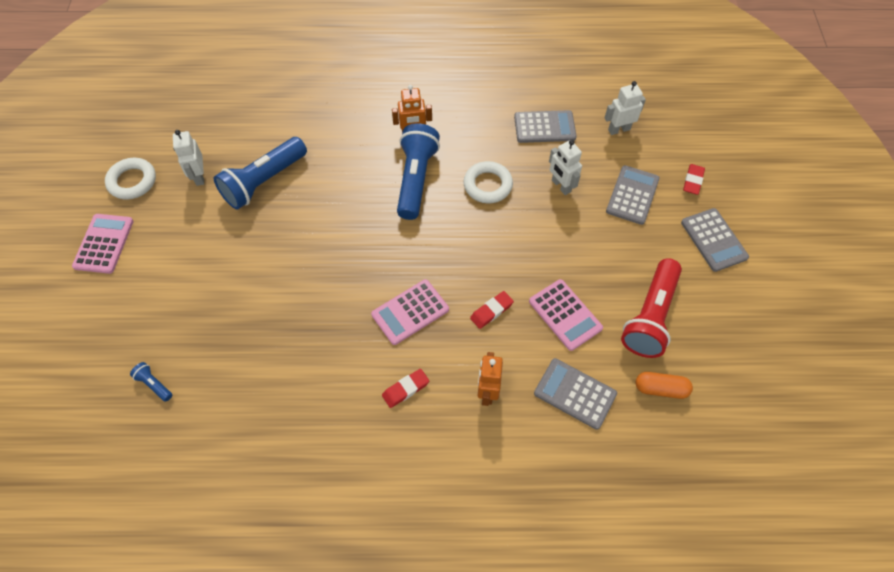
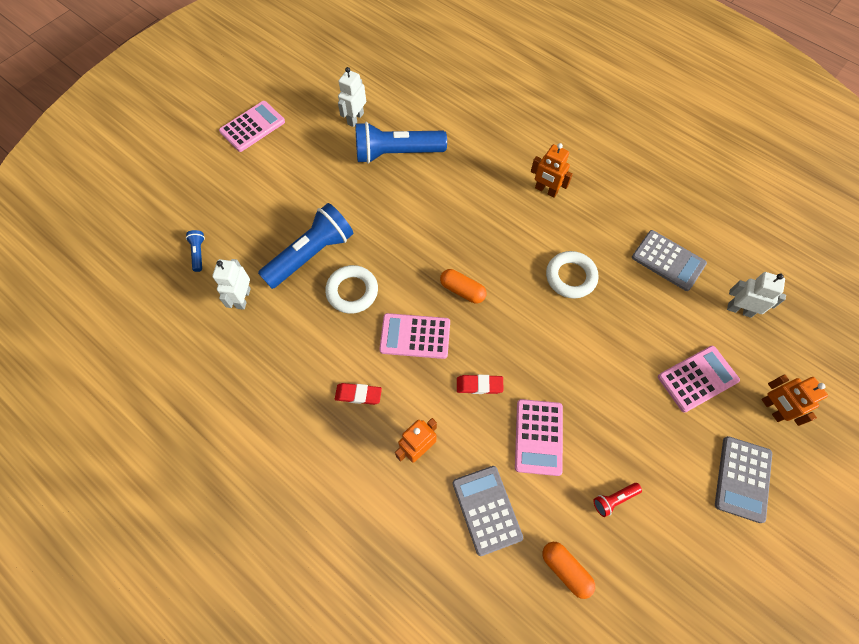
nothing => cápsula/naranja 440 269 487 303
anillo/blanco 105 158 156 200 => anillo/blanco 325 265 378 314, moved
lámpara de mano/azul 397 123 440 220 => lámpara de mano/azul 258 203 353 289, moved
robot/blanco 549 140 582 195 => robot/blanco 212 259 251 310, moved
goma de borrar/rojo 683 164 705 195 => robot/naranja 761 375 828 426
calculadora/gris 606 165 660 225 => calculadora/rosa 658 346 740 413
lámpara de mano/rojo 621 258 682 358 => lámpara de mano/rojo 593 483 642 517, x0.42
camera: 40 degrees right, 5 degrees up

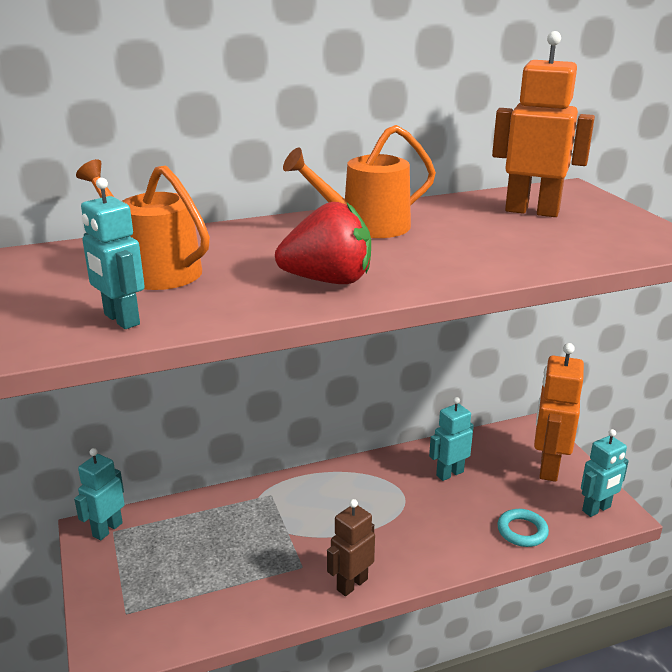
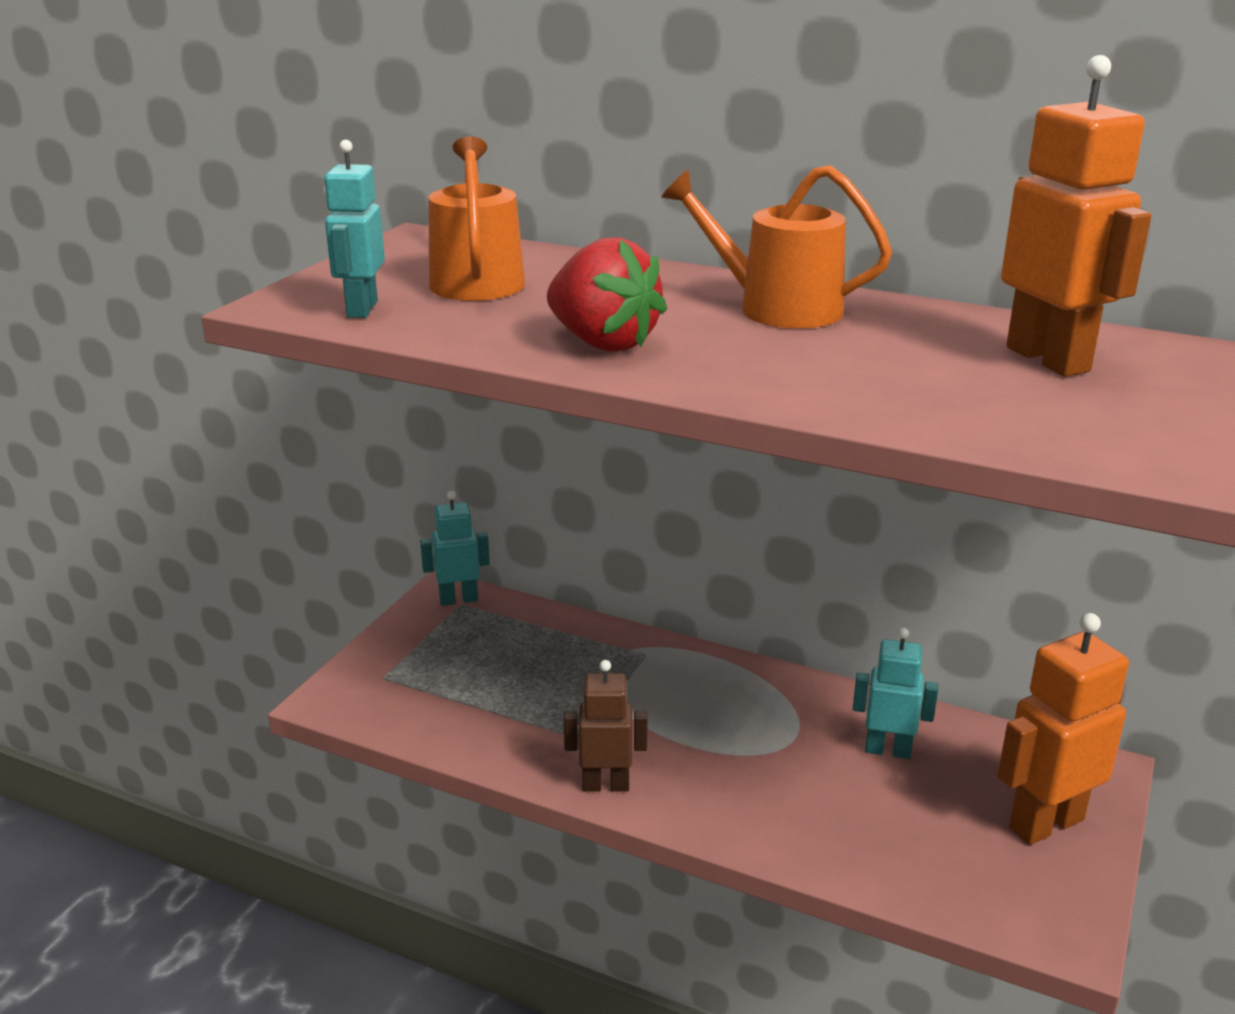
anillo/turquesa 497 509 549 547 => nothing
robot/turquesa 581 429 629 517 => nothing
camera: 45 degrees right, 0 degrees up

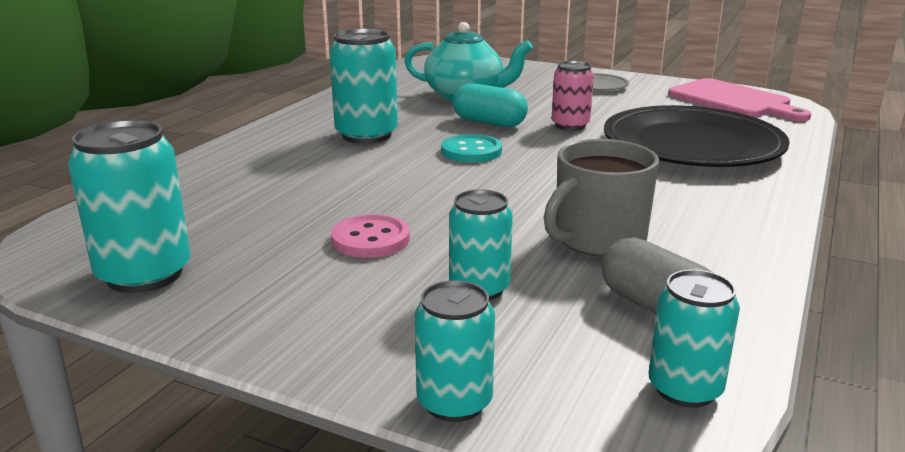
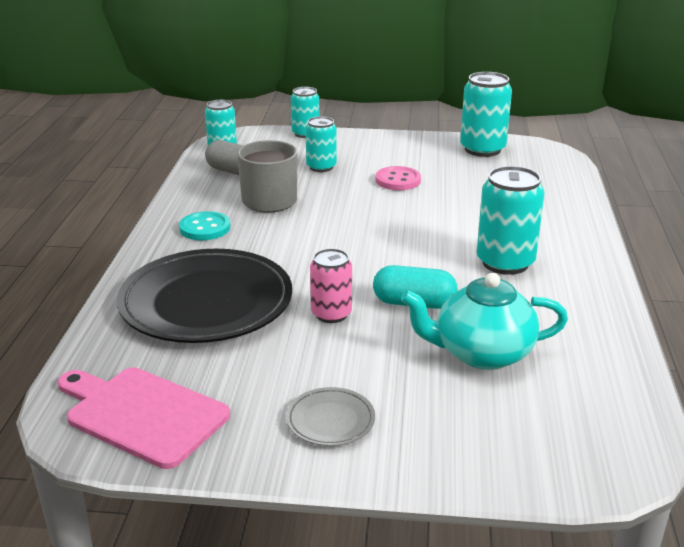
botón/turquesa 441 134 502 162 => botón/turquesa 179 211 230 240, moved
camera: 160 degrees right, 5 degrees up

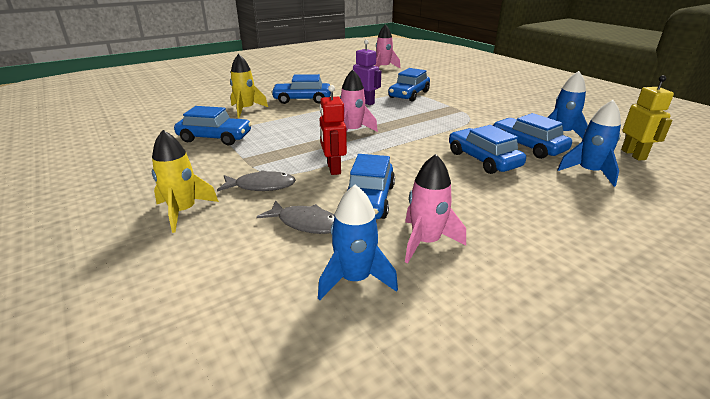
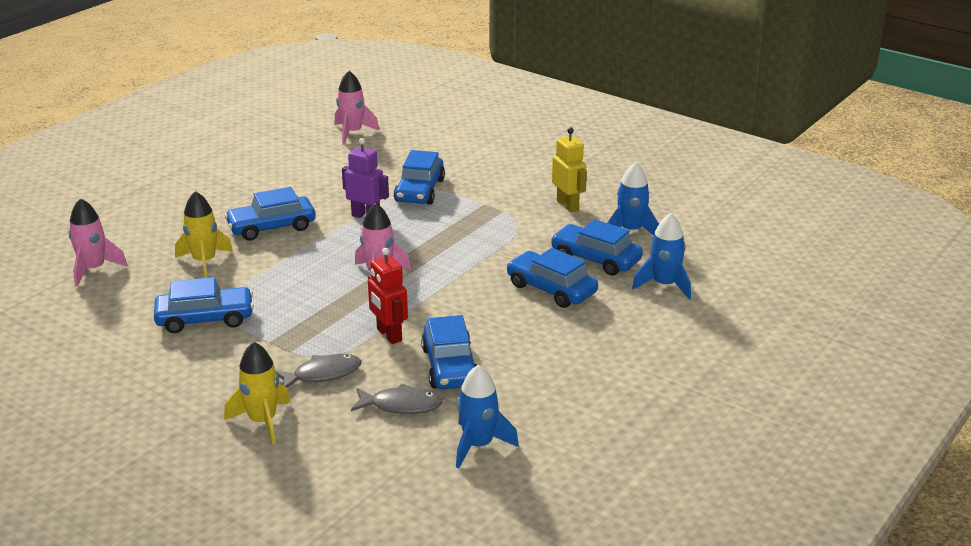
cohete/rosa 405 154 466 264 => cohete/rosa 68 198 127 287, moved
robot/amarillo 621 75 674 161 => robot/amarillo 552 127 587 212, moved
camera: 20 degrees left, 0 degrees up

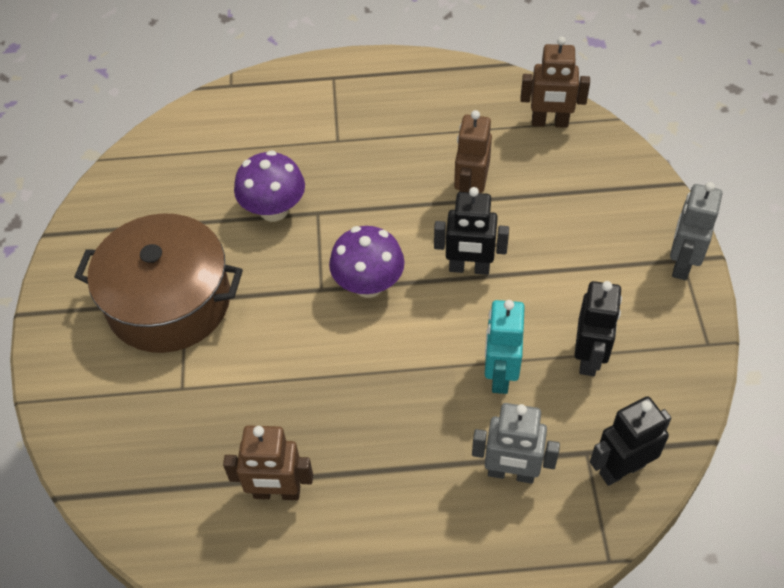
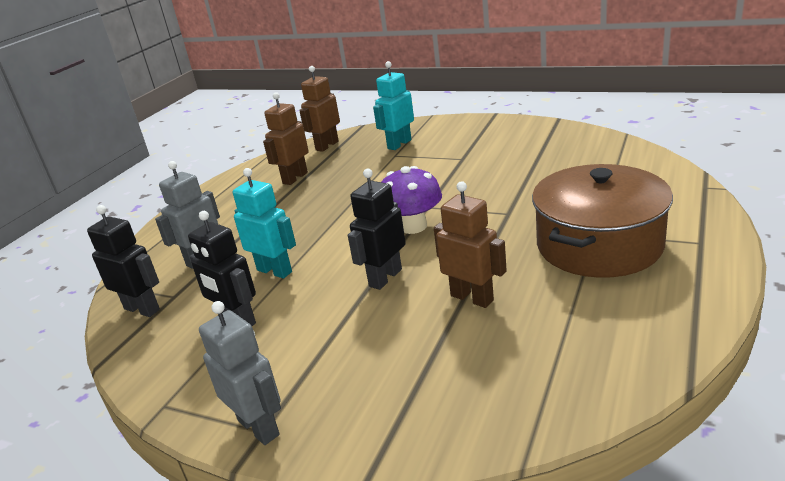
seta/morado 234 150 305 222 => nothing
nothing => robot/turquesa 373 61 414 150
olla/marrón 74 213 243 353 => olla/marrón 532 164 673 278, moved
robot/marrón 521 36 590 128 => robot/marrón 299 66 340 152, moved
robot/negro 590 396 671 486 => robot/negro 87 205 160 317, 60 degrees counterclockwise
camera: 120 degrees right, 25 degrees down

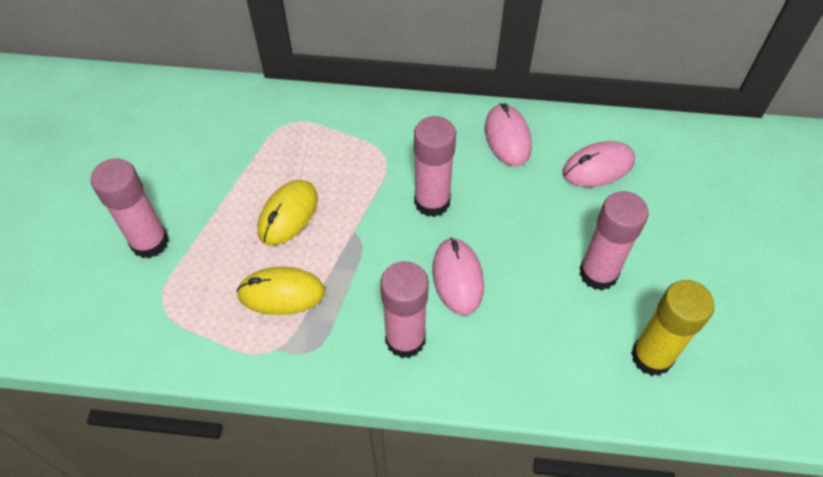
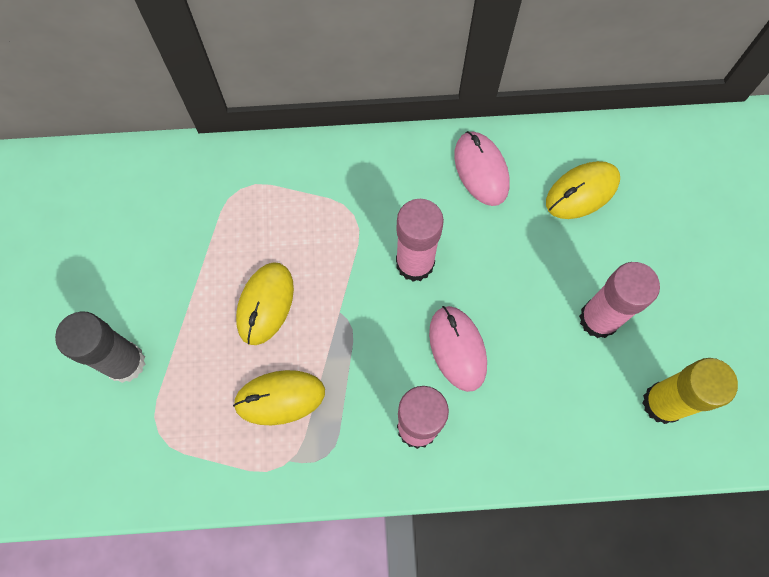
barra de pegamento/rosa 91 158 169 259 => barra de pegamento/gris 55 311 145 383
ratón/rosa 562 141 635 187 => ratón/amarillo 546 161 620 219
camera: 10 degrees left, 15 degrees up

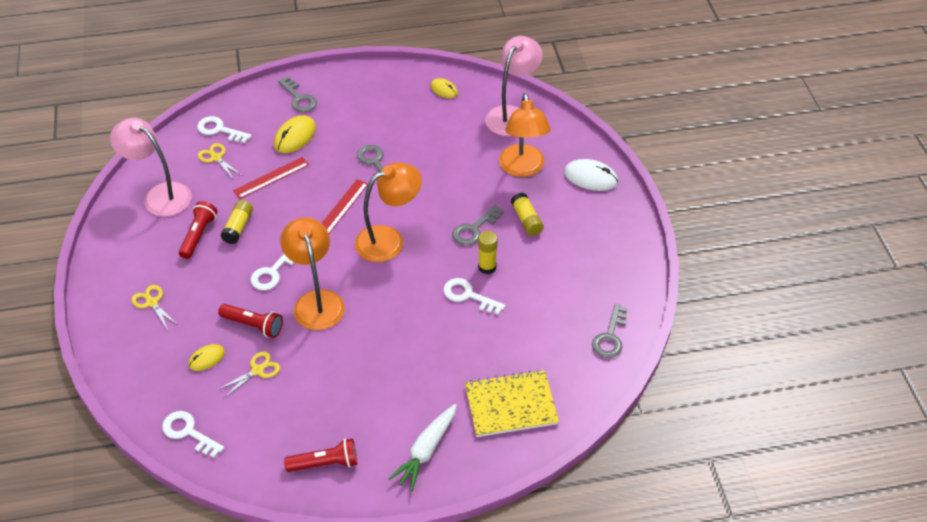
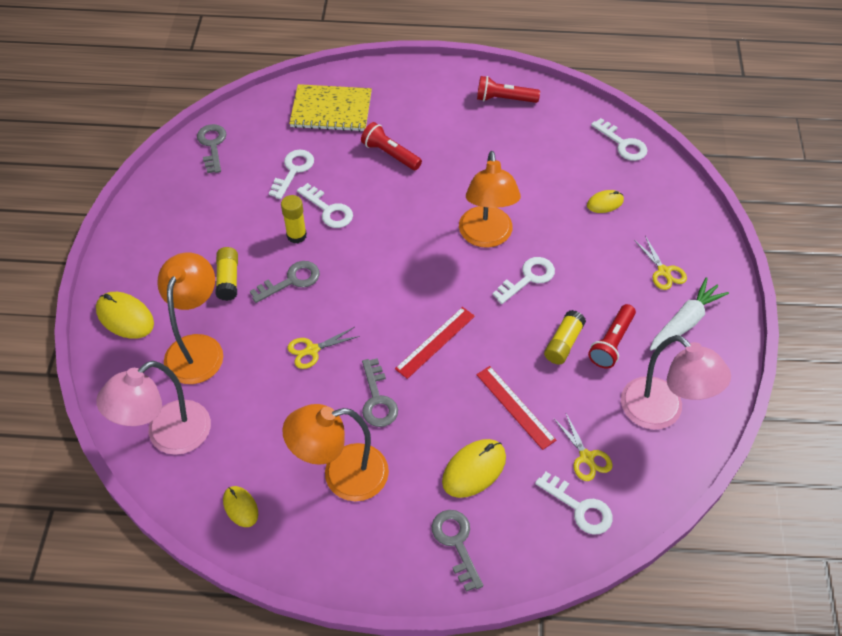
nothing => llave/blanco 269 150 314 199
tijeras/amarillo 217 352 280 398 => tijeras/amarillo 287 327 360 369, moved
lámpara de mano/rojo 218 304 283 338 => lámpara de mano/rojo 361 122 422 170, moved
lámpara/naranja 355 162 422 262 => lámpara/naranja 282 404 389 501, moved
zanahoria/blanco 388 404 457 491 => zanahoria/blanco 650 277 729 351, moved
ratón/blanco 564 159 618 191 => ratón/amarillo 96 292 154 339
regla/rojo 233 157 309 199 => regla/rojo 476 366 556 450, 75 degrees clockwise
llave/gris 592 304 627 358 => llave/gris 197 124 227 173, 45 degrees counterclockwise
camera: 165 degrees left, 5 degrees up

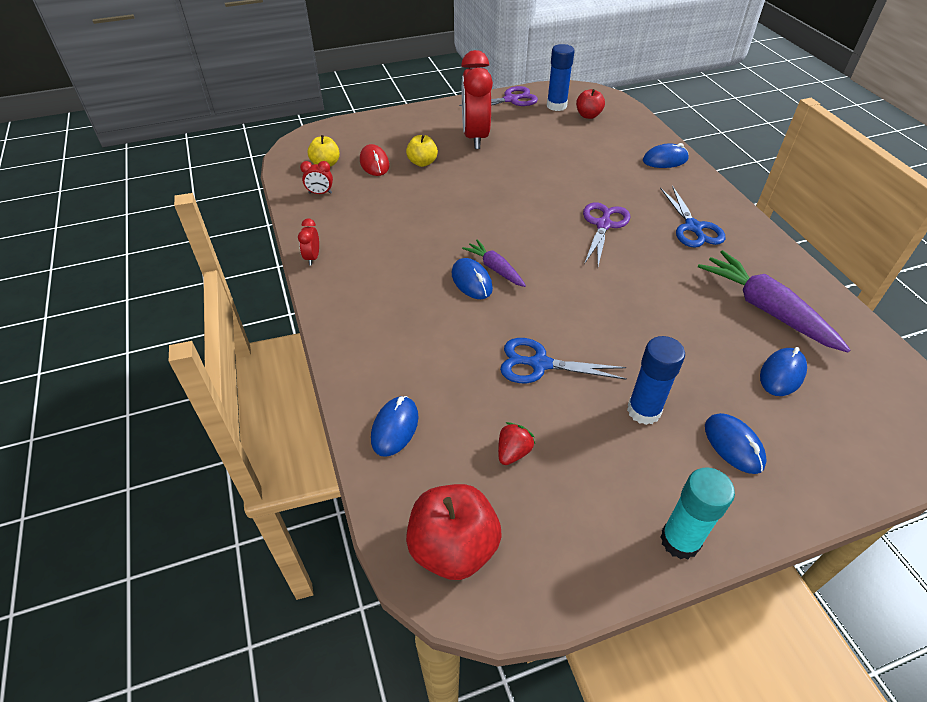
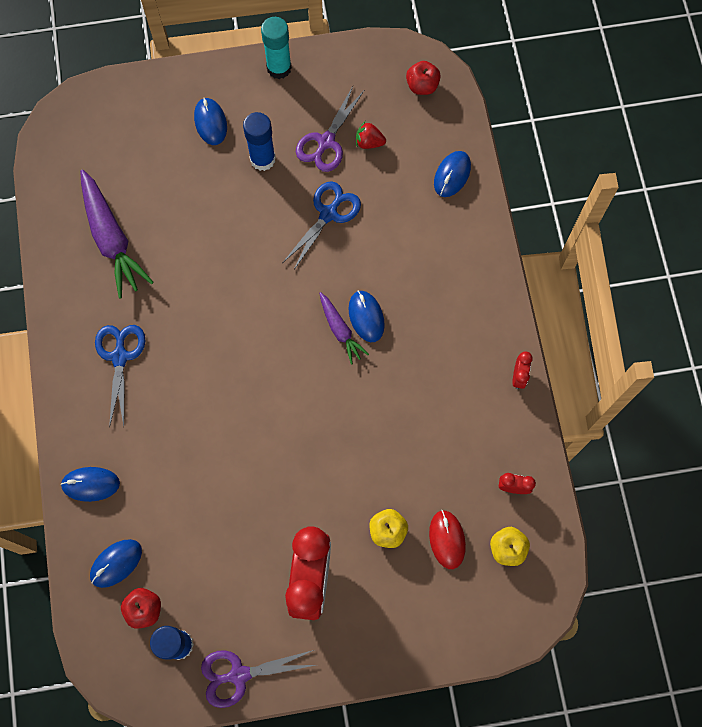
tijeras/morado 583 202 630 266 => tijeras/morado 296 86 364 172, moved
ratón/azul 760 347 807 396 => ratón/azul 90 539 142 588, moved
fresa/rojo 498 422 535 465 => fresa/rojo 356 122 386 149, 60 degrees clockwise
tijeras/azul 500 338 627 383 => tijeras/azul 283 181 361 271, 75 degrees counterclockwise
manzana/rojo 406 484 502 580 => manzana/rojo 406 61 441 95, x0.59
camera: 170 degrees left, 25 degrees up

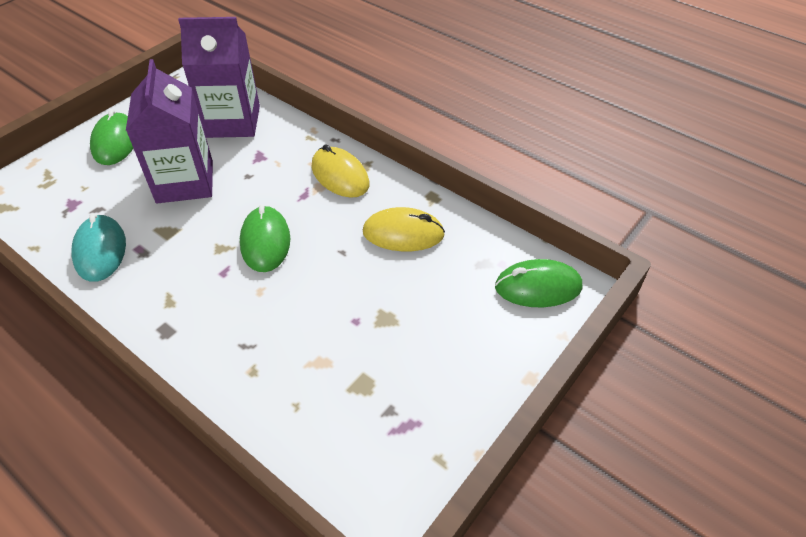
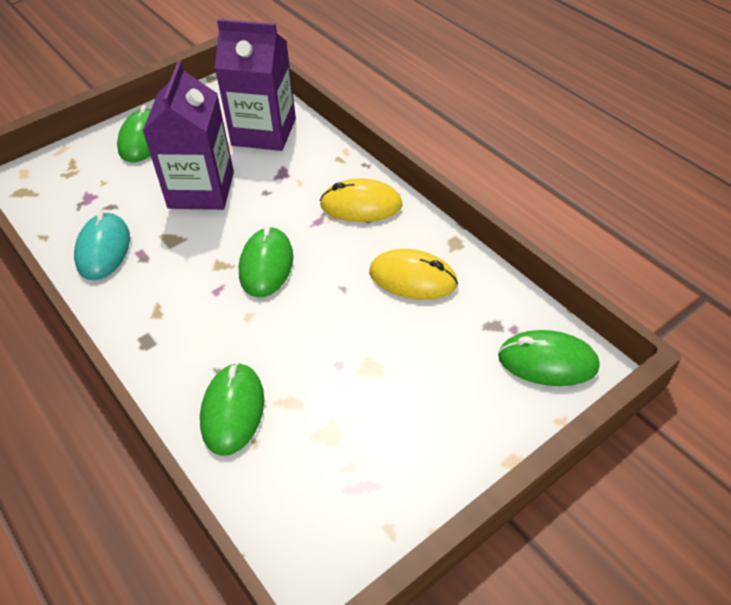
nothing => ratón/verde 200 362 264 456
ratón/amarillo 311 144 369 198 => ratón/amarillo 320 178 403 222, 60 degrees counterclockwise
camera: 15 degrees right, 0 degrees up

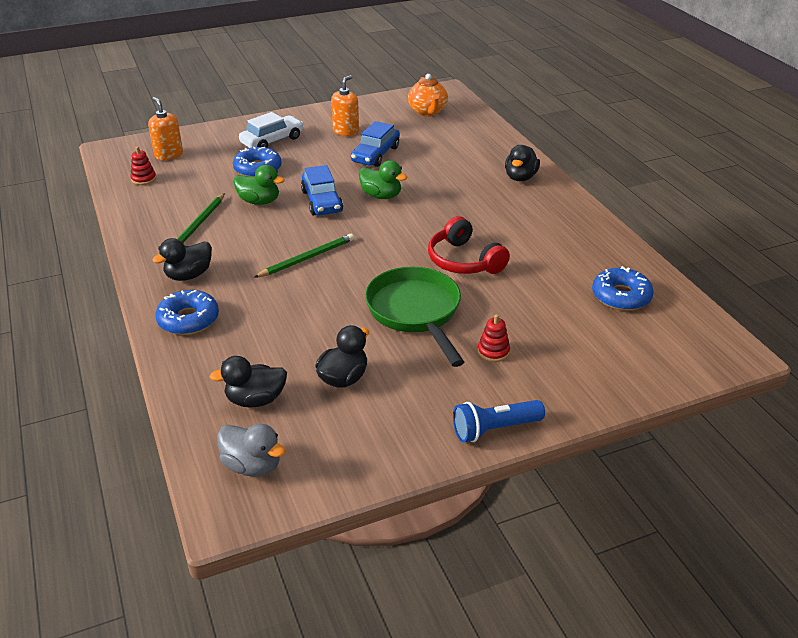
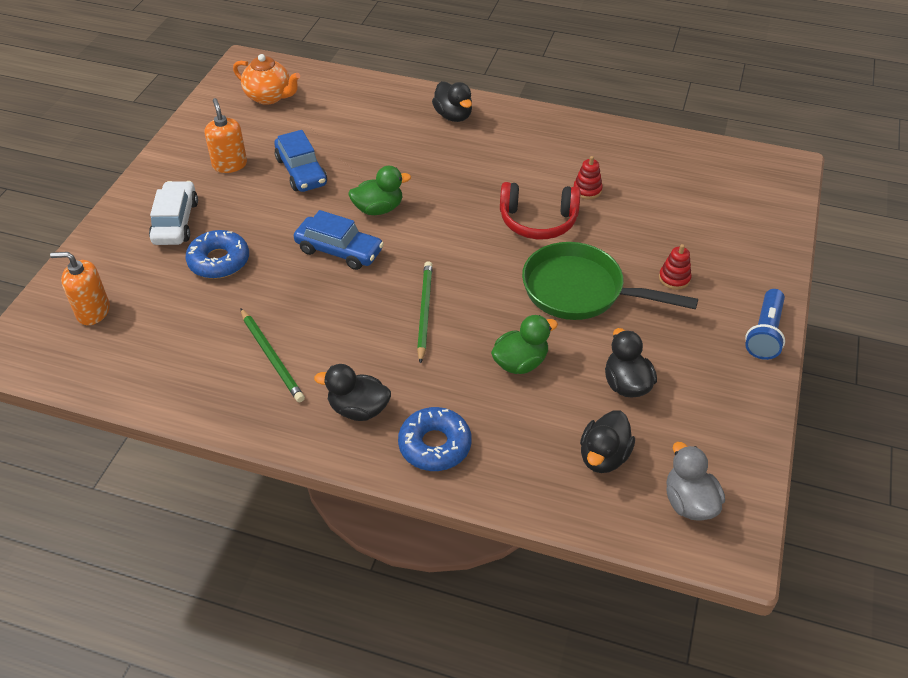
rosquilla/azul 592 266 654 311 => nothing
juguete apilable/rojo 131 147 156 185 => juguete apilable/rojo 574 156 603 199, moved
pato/verde 233 165 285 205 => pato/verde 491 315 558 374, moved
pato/negro 153 238 212 281 => pato/negro 314 364 391 421, 105 degrees clockwise
pato/gris 217 424 286 477 => pato/gris 666 442 725 521, 90 degrees counterclockwise
camera: 50 degrees left, 10 degrees up

